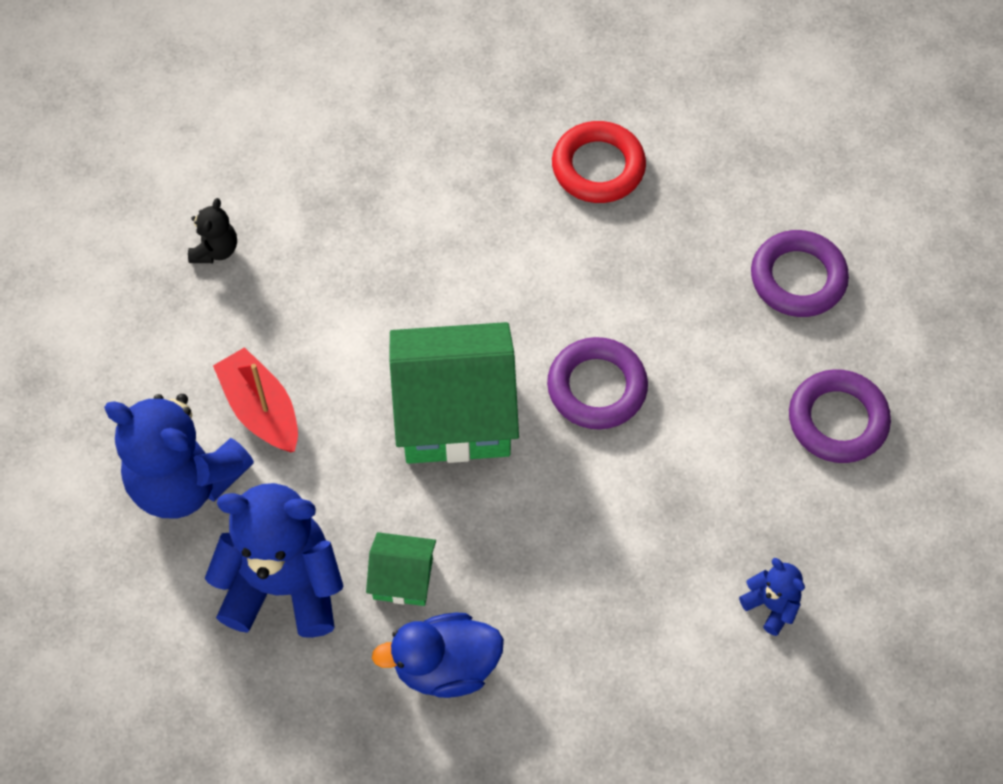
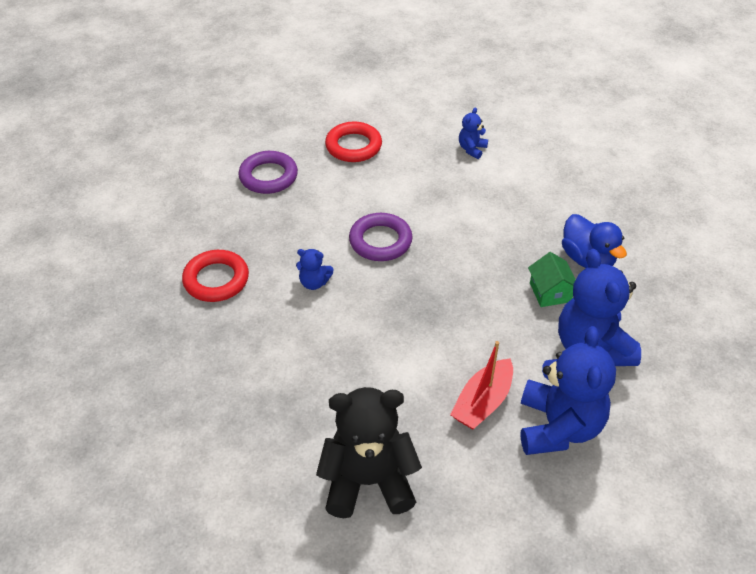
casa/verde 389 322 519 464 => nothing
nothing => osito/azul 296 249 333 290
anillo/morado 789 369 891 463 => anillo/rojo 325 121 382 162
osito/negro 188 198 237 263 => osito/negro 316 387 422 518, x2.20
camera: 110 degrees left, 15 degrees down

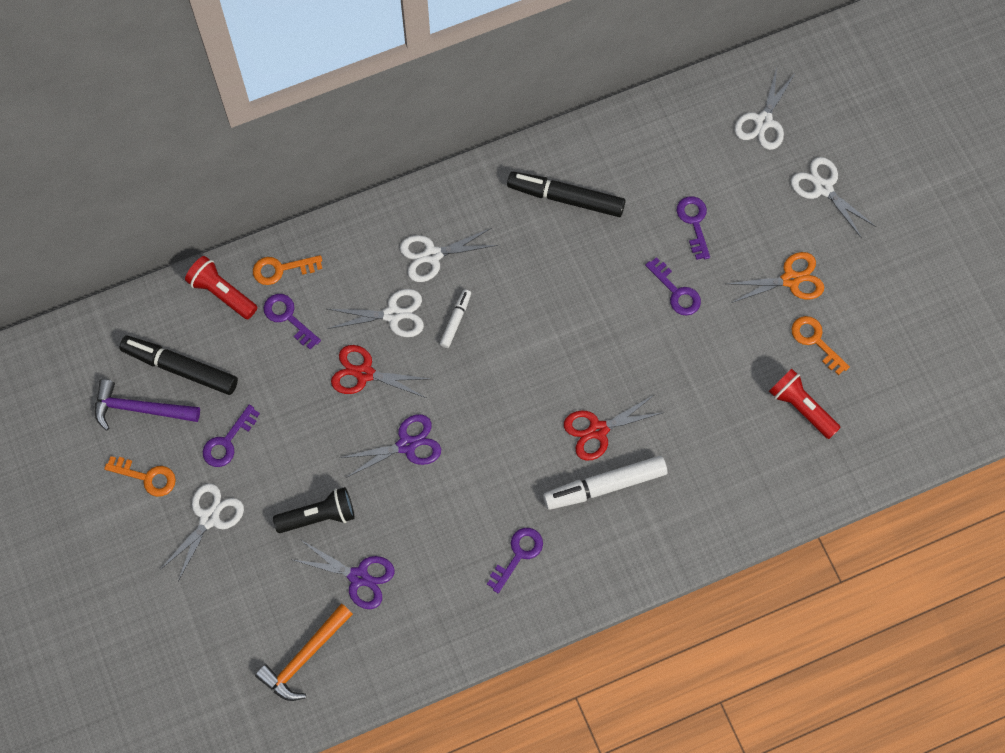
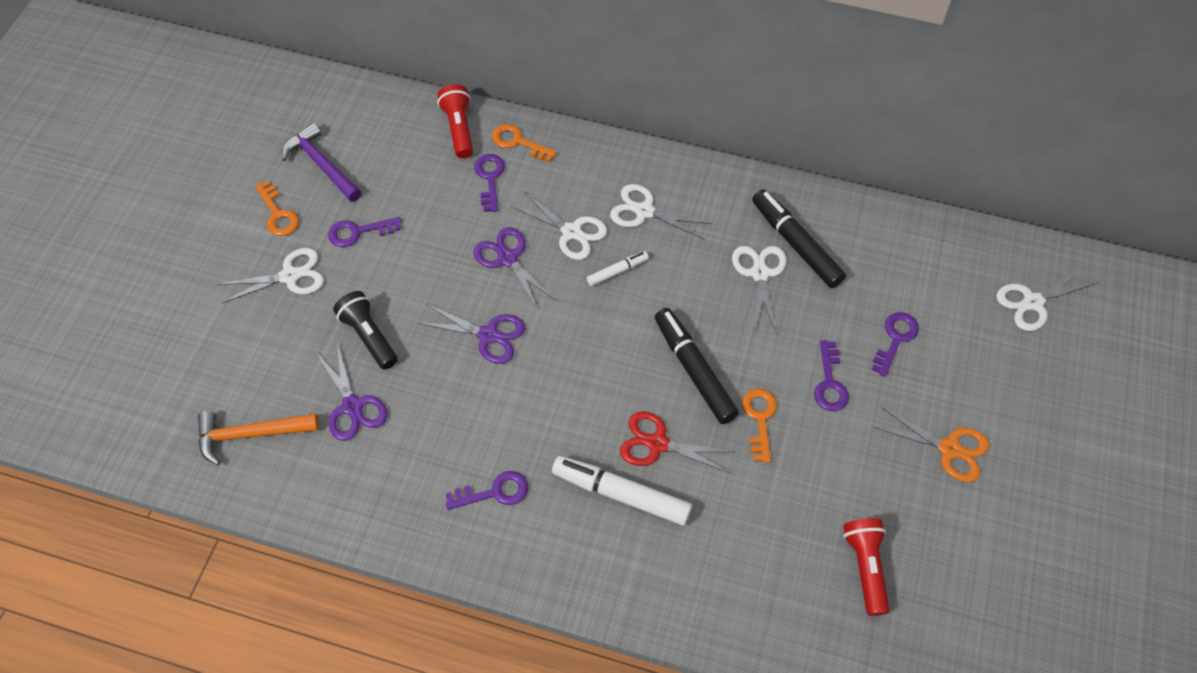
rotulador/negro 119 336 238 395 => rotulador/negro 655 308 739 424, moved
tijeras/blanco 791 157 876 238 => tijeras/blanco 732 246 787 334, moved
llave/naranja 791 316 850 375 => llave/naranja 742 388 777 463, moved
tijeras/rojo 331 345 430 398 => tijeras/morado 473 227 557 311
lámpara de mano/negro 273 487 355 533 => lámpara de mano/negro 333 291 398 370, 150 degrees counterclockwise
camera: 40 degrees right, 10 degrees down

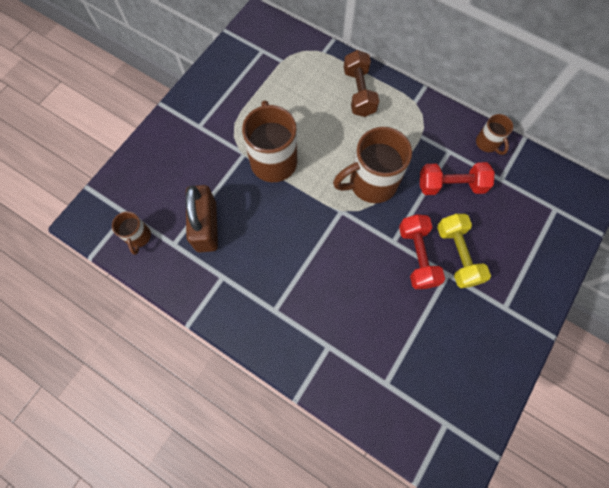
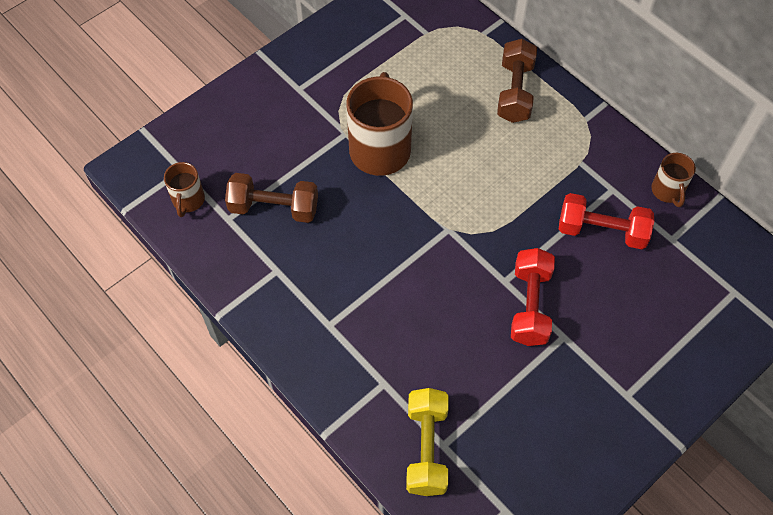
taza/marrón 333 127 412 203 => nothing
mancuerna/amarillo 437 214 491 288 => mancuerna/amarillo 406 388 449 496, moved
candado/marrón 186 185 218 252 => mancuerna/marrón 225 173 318 223
camera: 15 degrees right, 10 degrees down

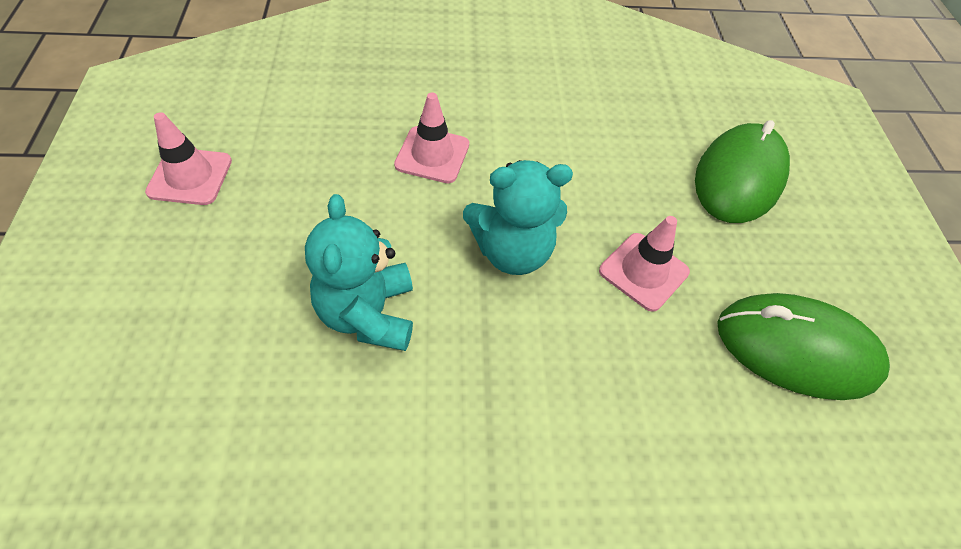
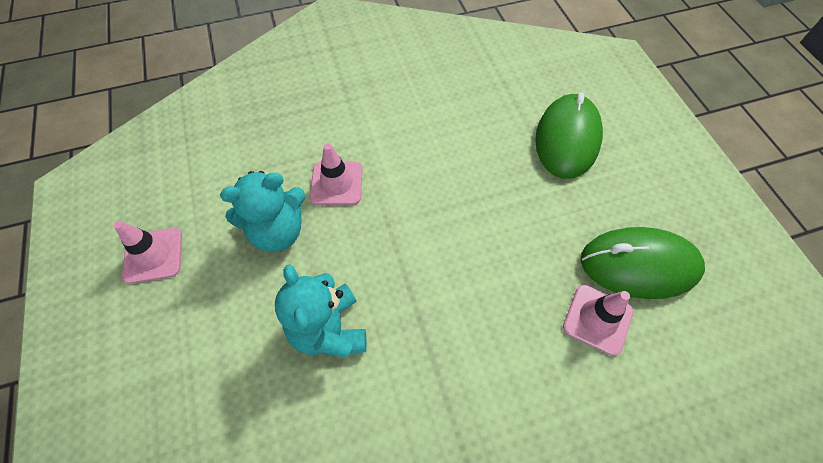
osito/turquesa 463 160 573 275 => osito/turquesa 220 171 305 252, moved
cono de tráfico/rosa 599 216 690 312 => cono de tráfico/rosa 563 285 633 356, moved
camera: 10 degrees left, 5 degrees up

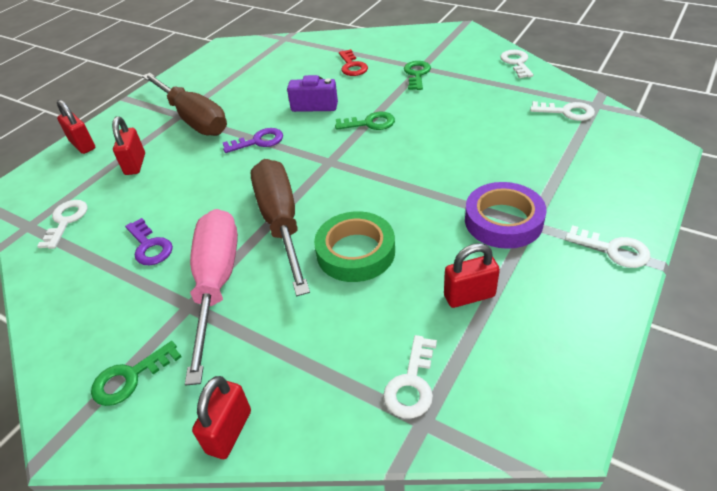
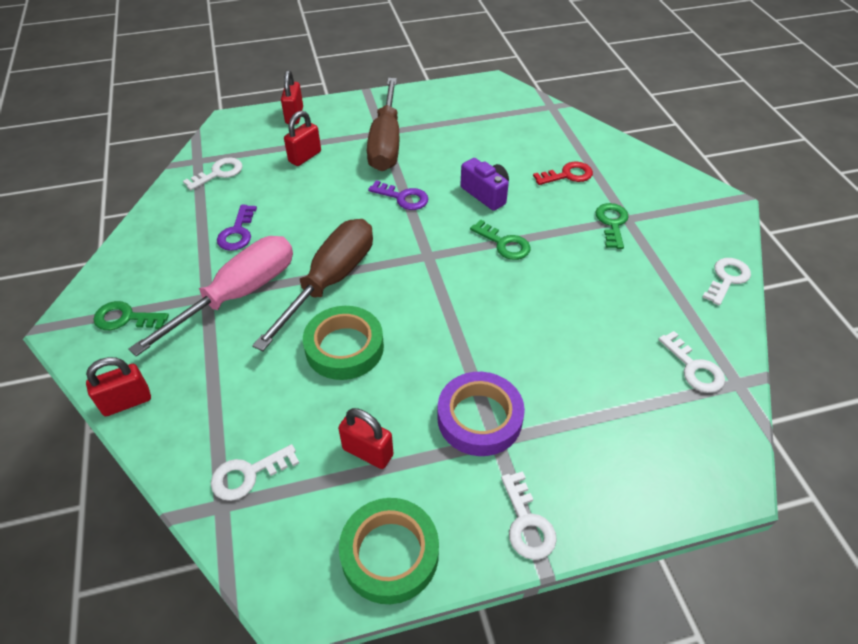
nothing => cinta adhesiva/verde 339 498 439 604
llave/rojo 339 49 368 76 => llave/rojo 533 162 593 185, 135 degrees counterclockwise
llave/verde 404 61 431 90 => llave/verde 595 203 629 249, 45 degrees counterclockwise
camera: 40 degrees right, 5 degrees up

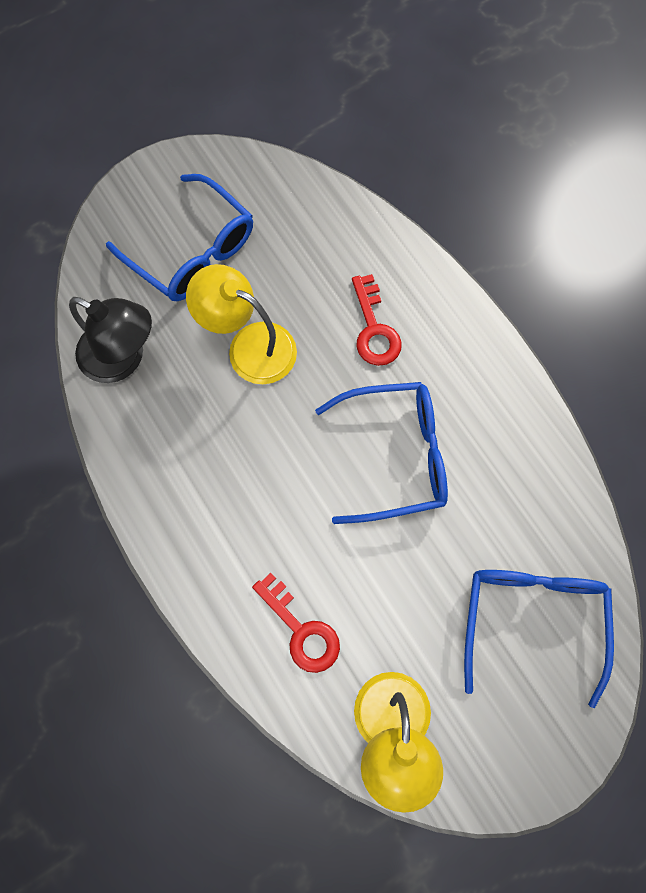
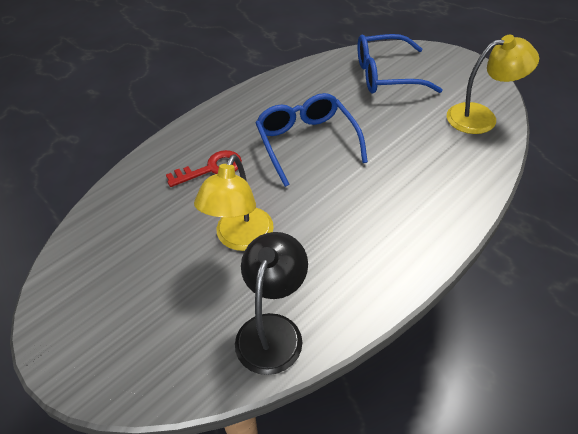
gafas/azul 106 174 253 301 => nothing
llave/rojo 252 573 340 673 => nothing
camera: 100 degrees left, 25 degrees down

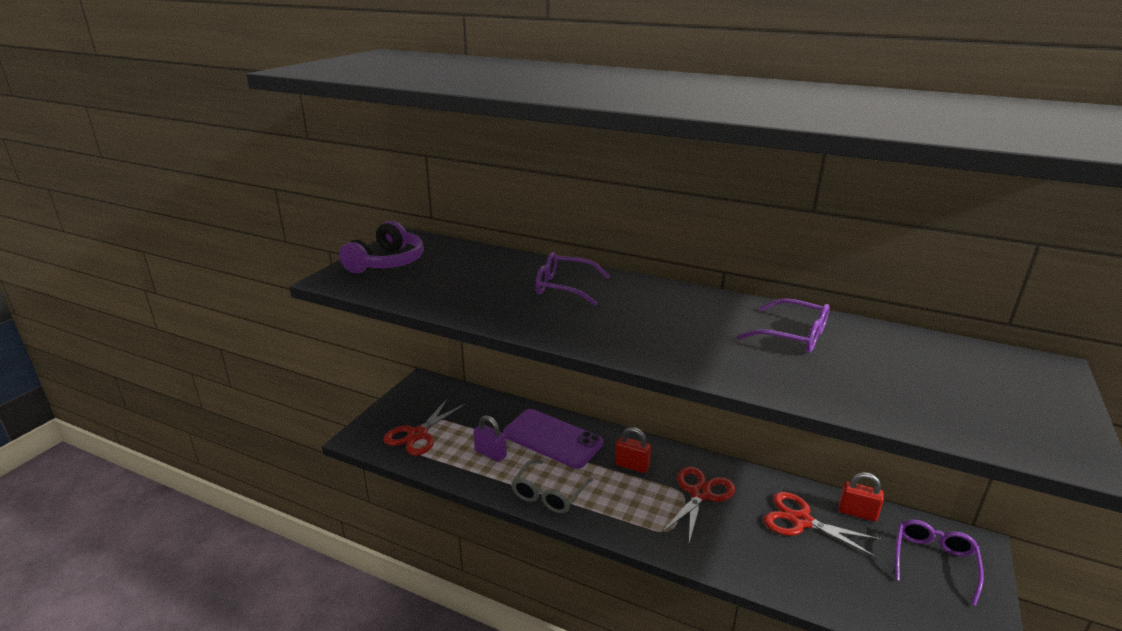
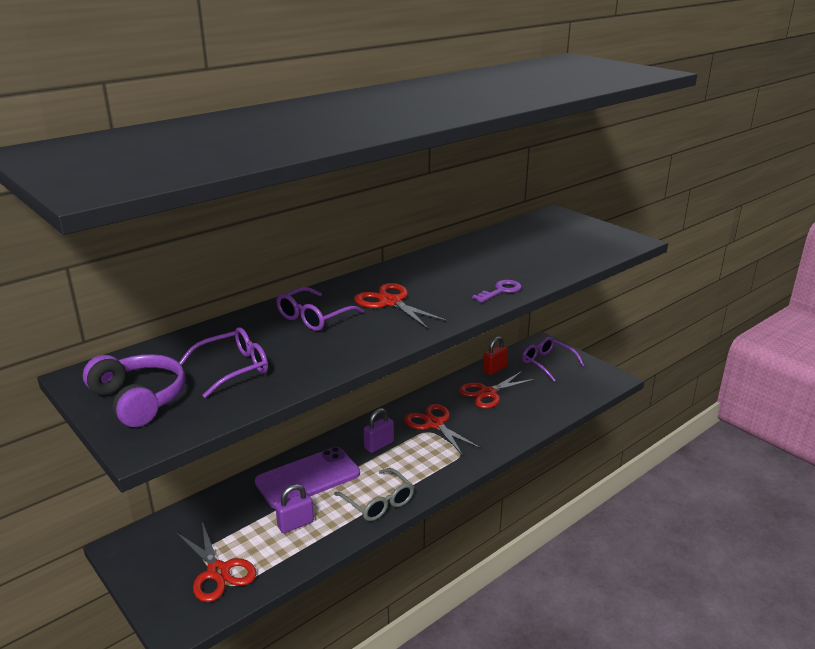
nothing => tijeras/rojo 354 283 449 330
nothing => llave/morado 472 280 521 303
gafas/morado 738 298 829 353 => gafas/morado 179 327 268 398, moved
candado/rojo 615 427 651 473 => candado/morado 364 408 394 453
camera: 65 degrees left, 0 degrees up

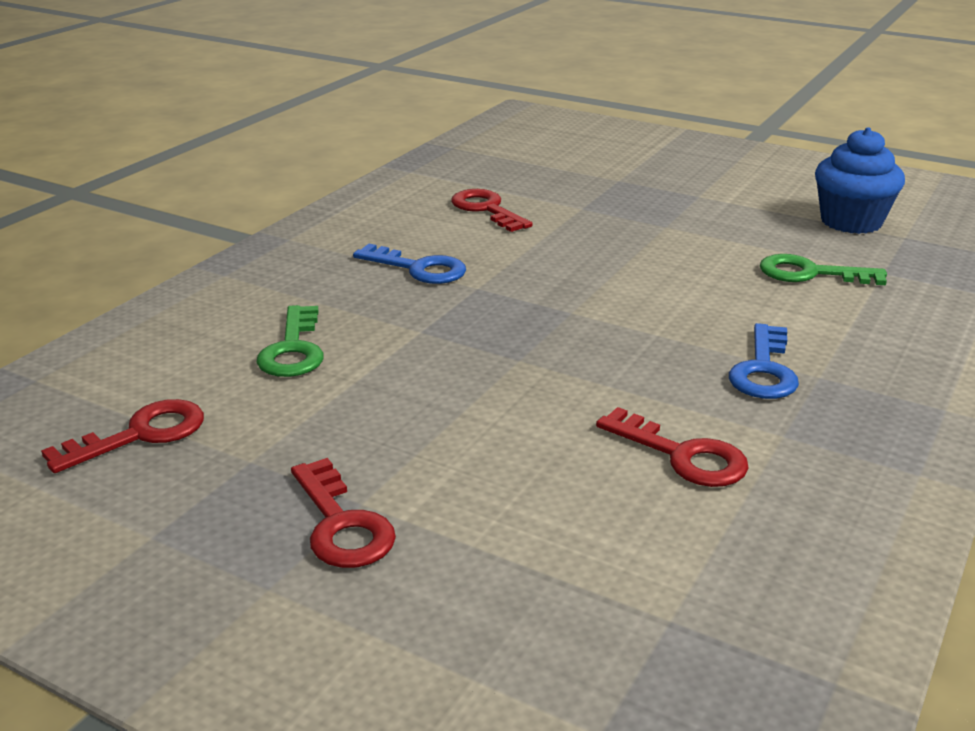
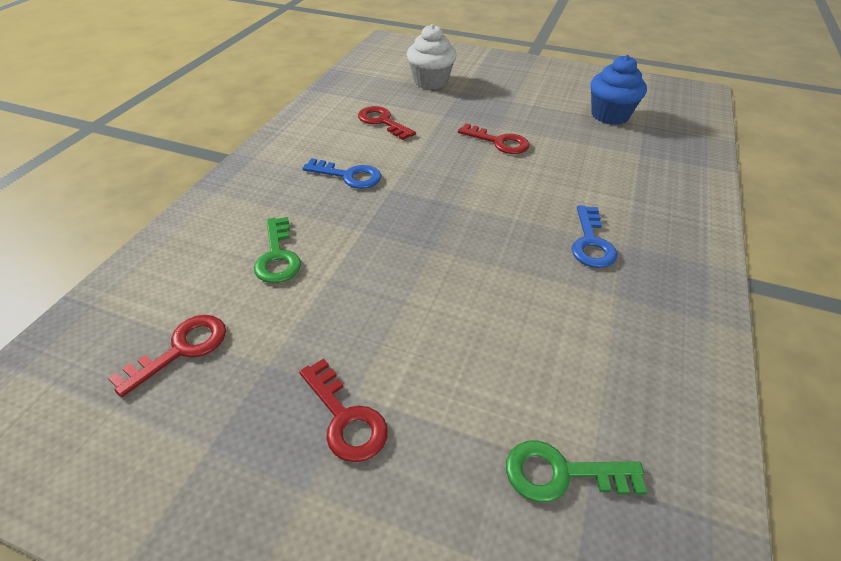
nothing => magdalena/blanco 407 24 457 89
llave/rojo 596 407 749 487 => llave/rojo 458 123 529 154, moved
llave/verde 760 254 887 285 => llave/verde 506 441 647 502, moved
camera: 10 degrees left, 15 degrees up

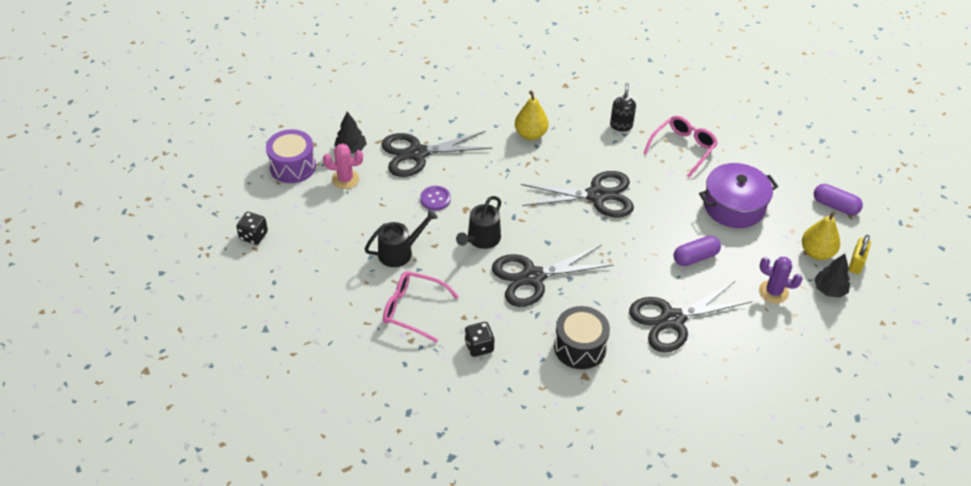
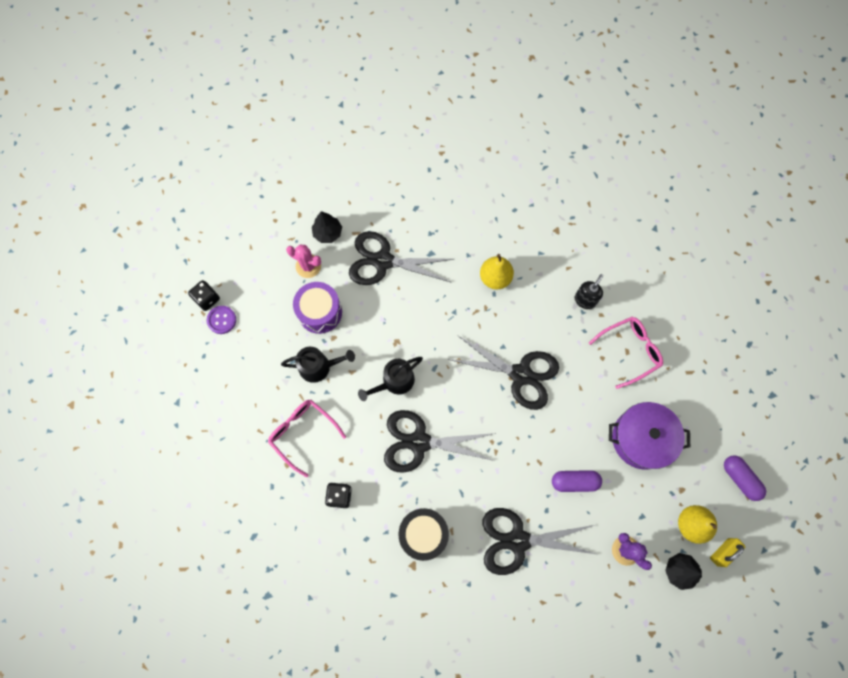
tambor/morado 266 129 316 183 => tambor/morado 293 282 342 334, moved
botón/morado 420 186 451 210 => botón/morado 207 306 236 334, moved
camera: 25 degrees right, 25 degrees up

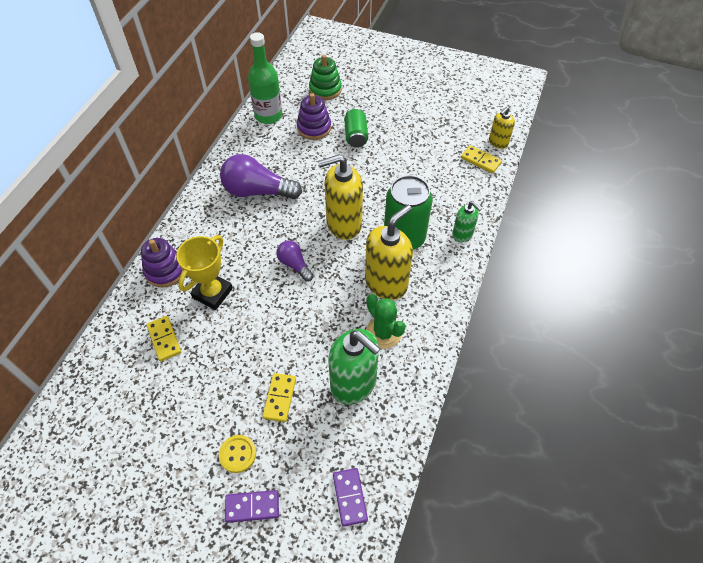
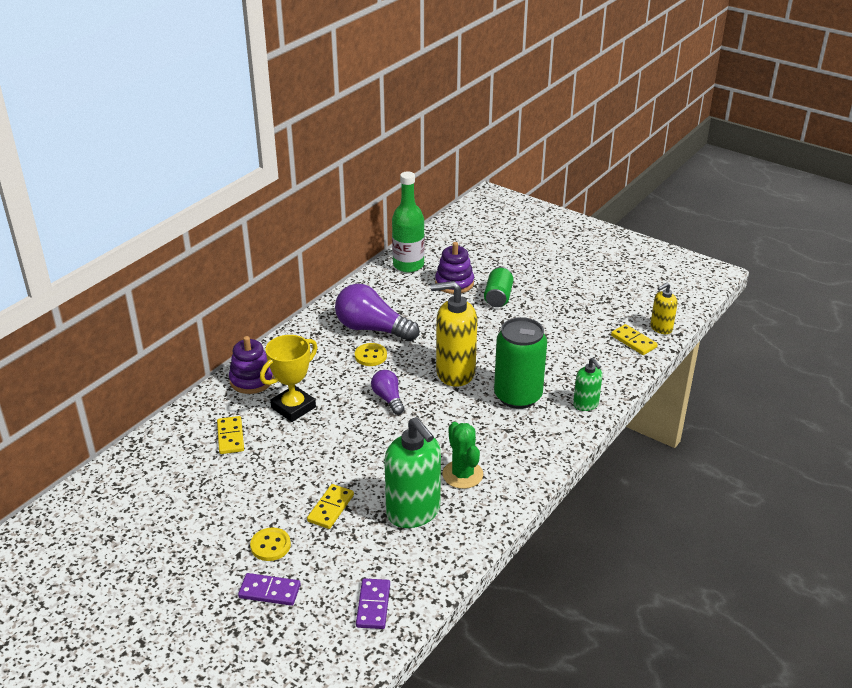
juguete apilable/verde 309 55 342 100 => nothing
dispensador de jabón/amarillo 365 205 413 300 => nothing
nothing => botón/amarillo 355 343 387 366
camera: 15 degrees right, 20 degrees down

